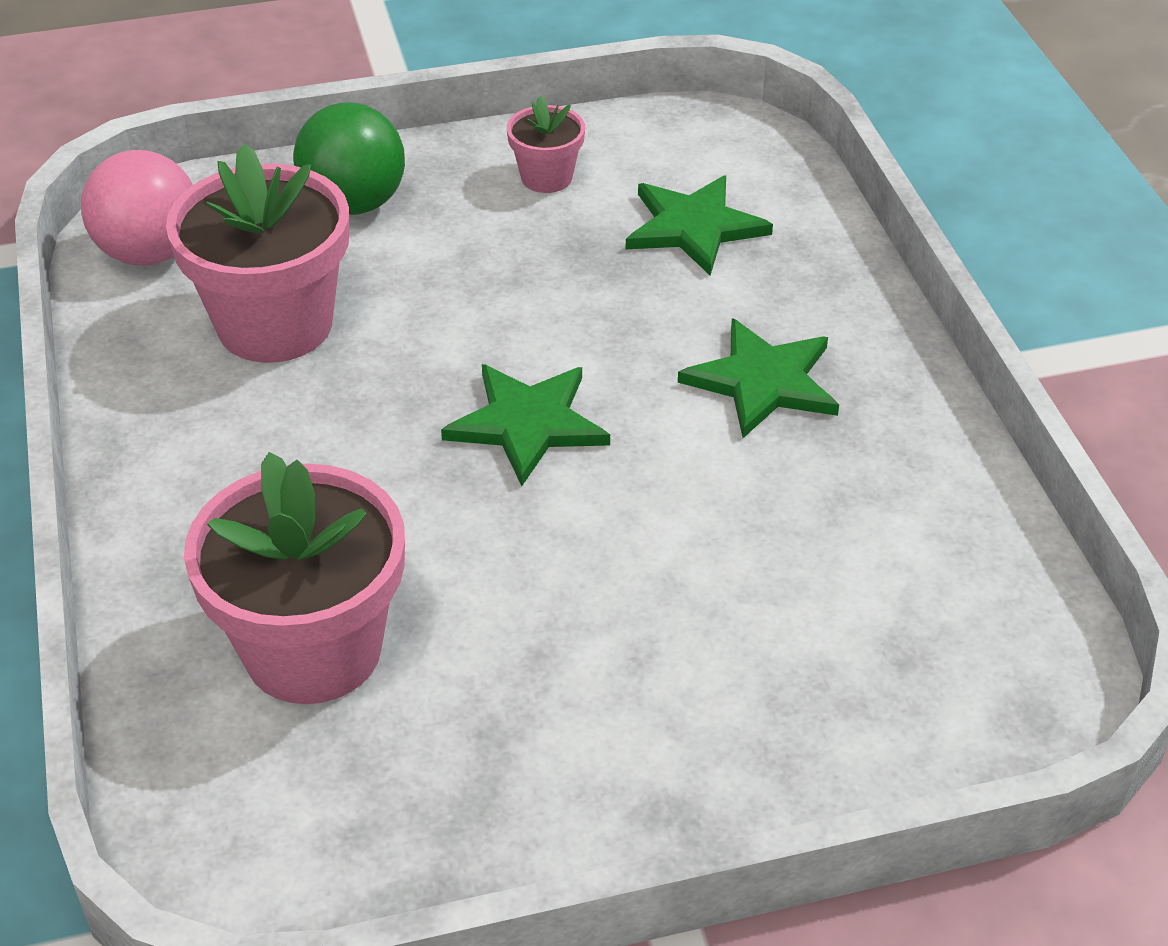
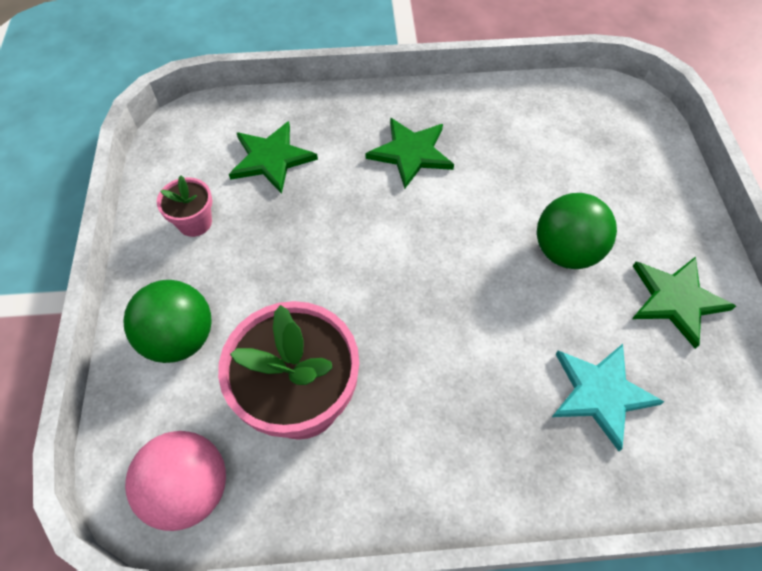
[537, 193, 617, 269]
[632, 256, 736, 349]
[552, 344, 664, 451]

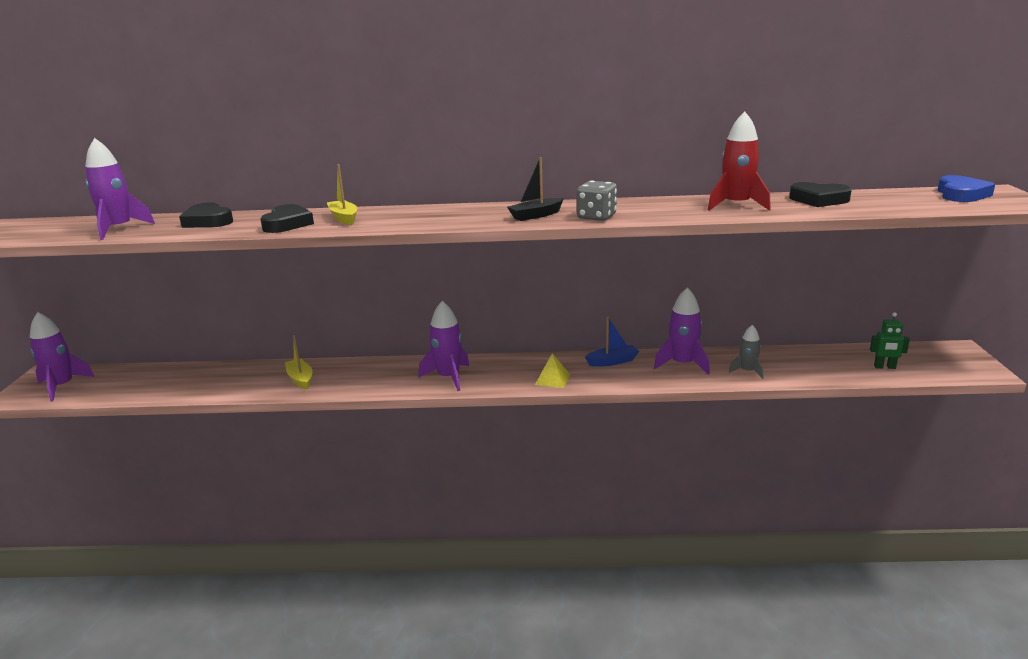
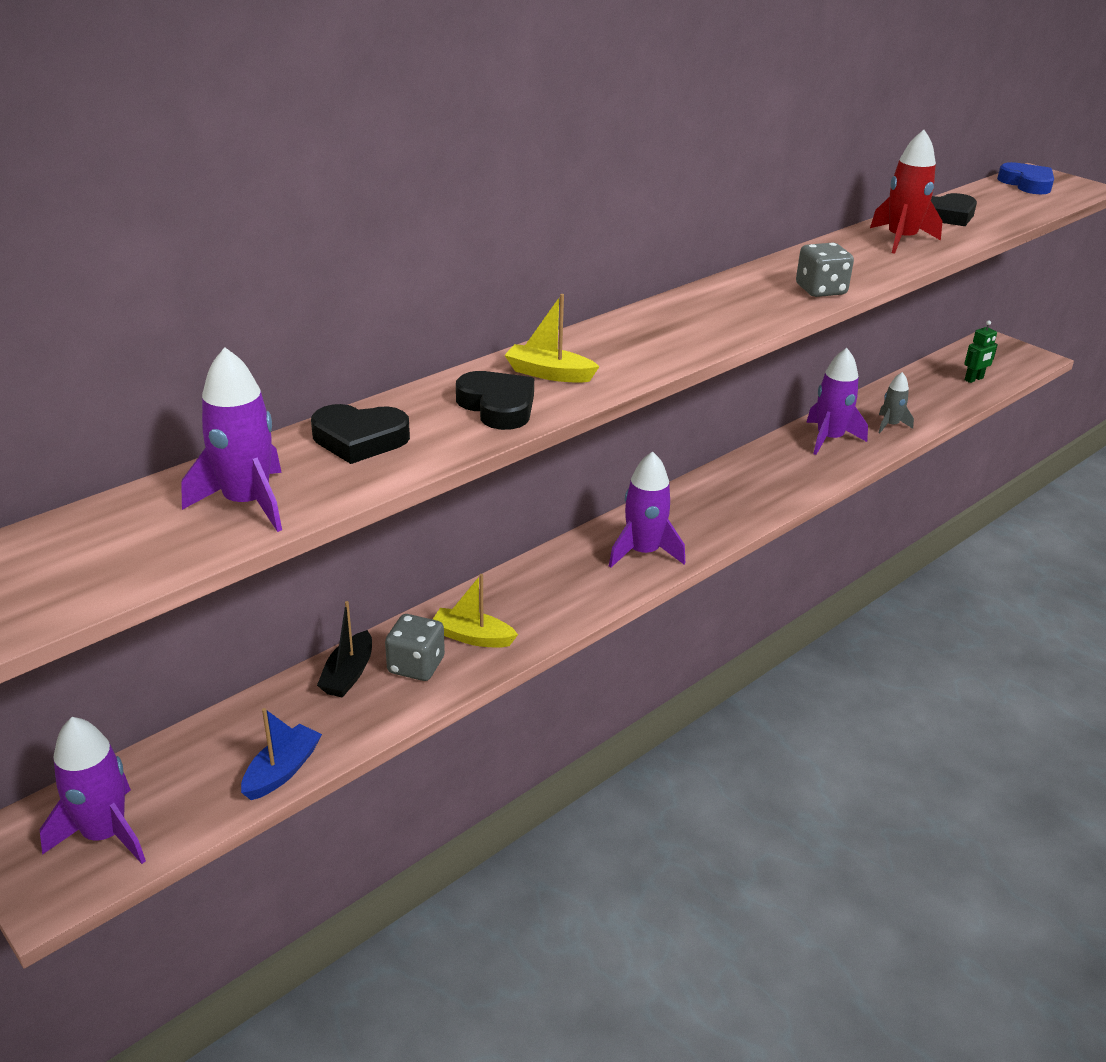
[535, 353, 570, 388] (first image)
[385, 614, 445, 681]
[317, 601, 372, 698]
[241, 708, 322, 800]

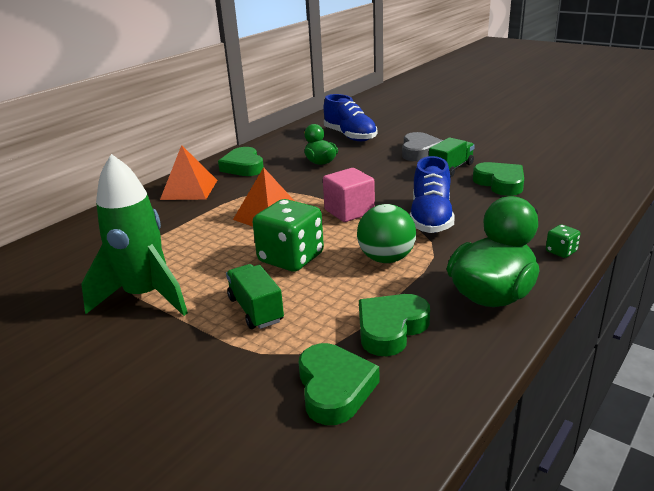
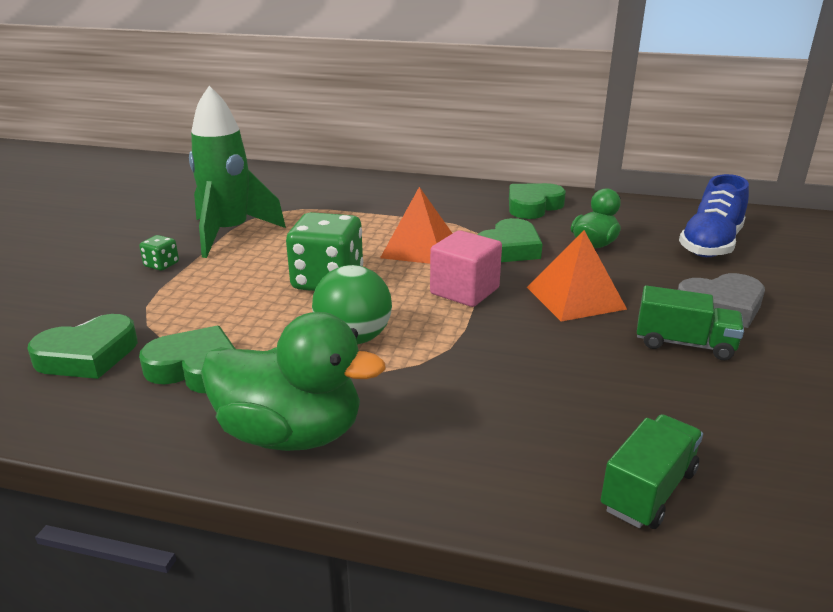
[410, 156, 454, 233] (first image)
[527, 230, 627, 321]
[601, 414, 703, 529]
[478, 218, 543, 262]
[139, 235, 179, 271]

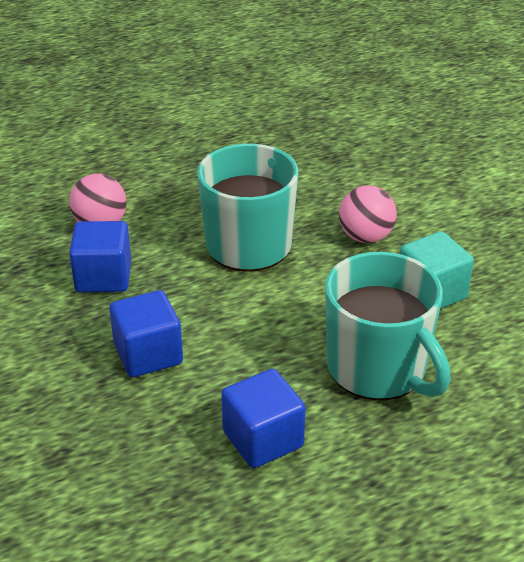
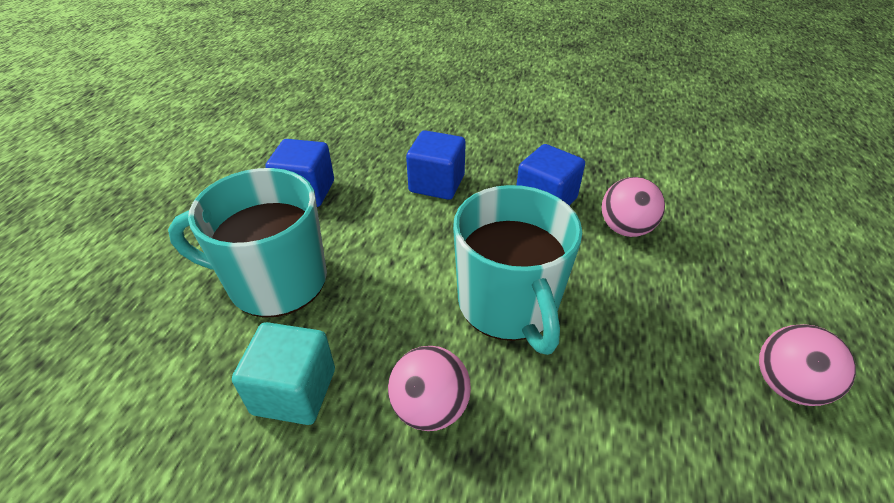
[759, 324, 856, 406]

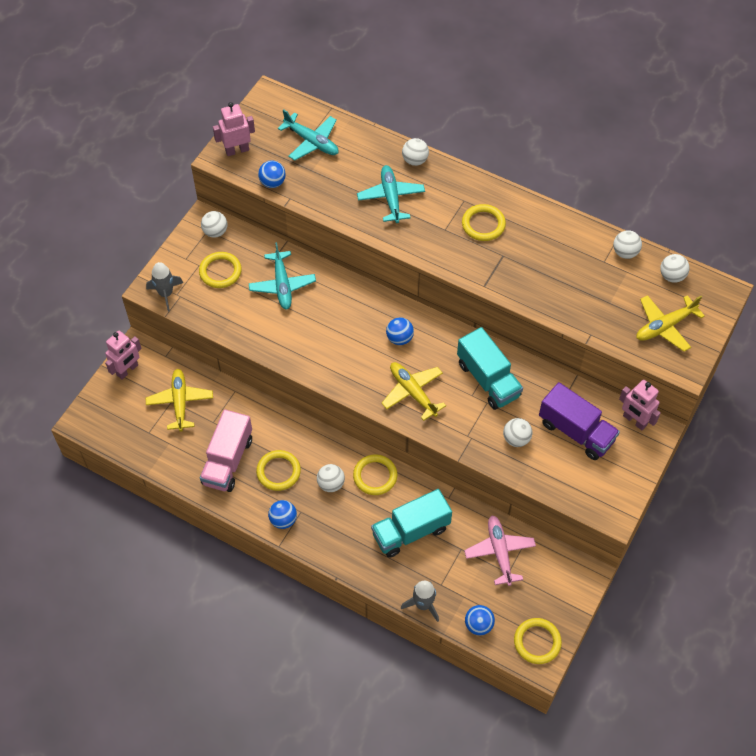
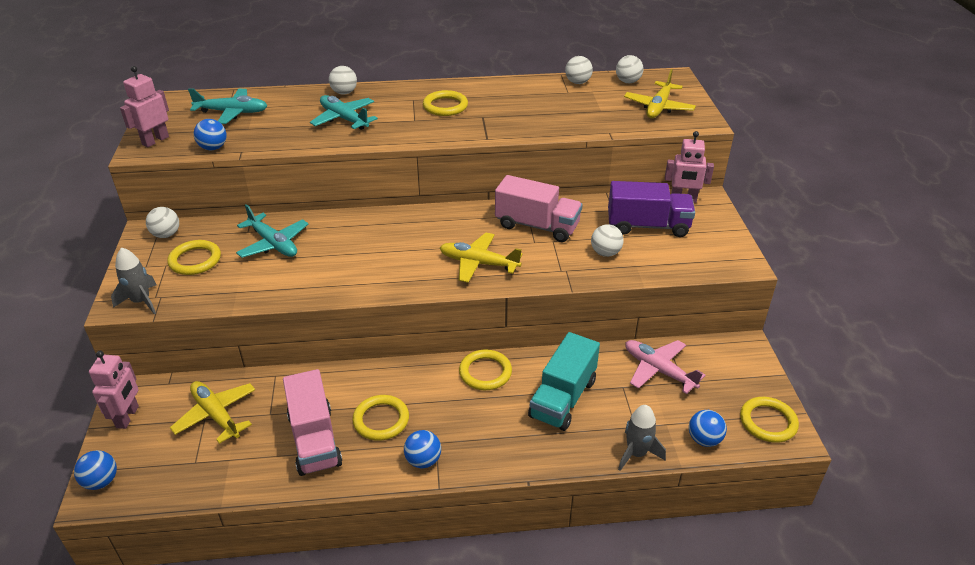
[317, 464, 345, 492] (first image)
[74, 450, 117, 490]
[495, 175, 583, 242]

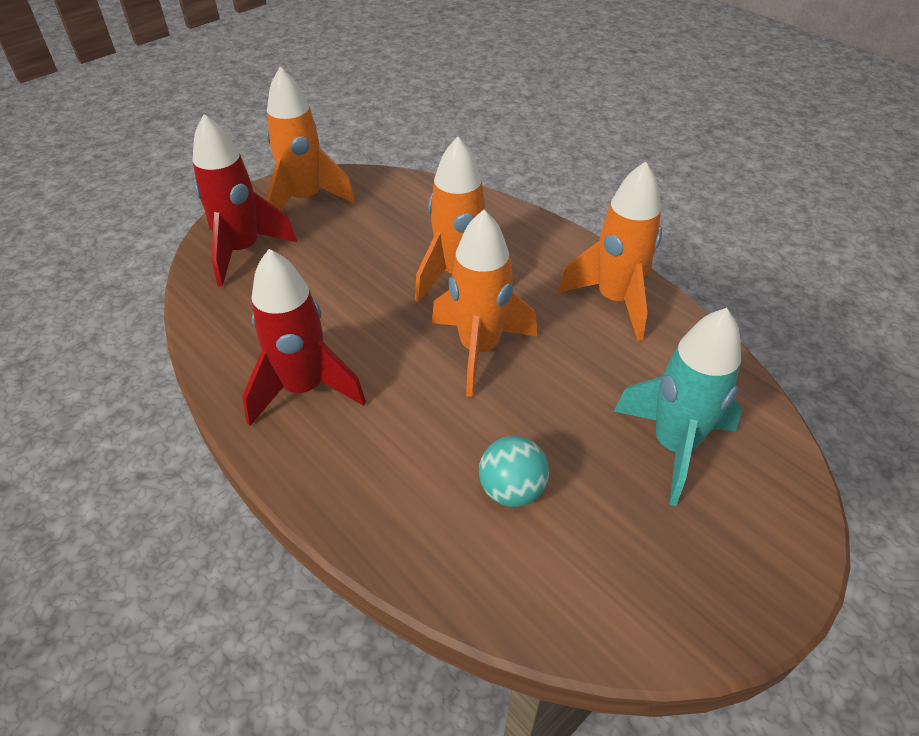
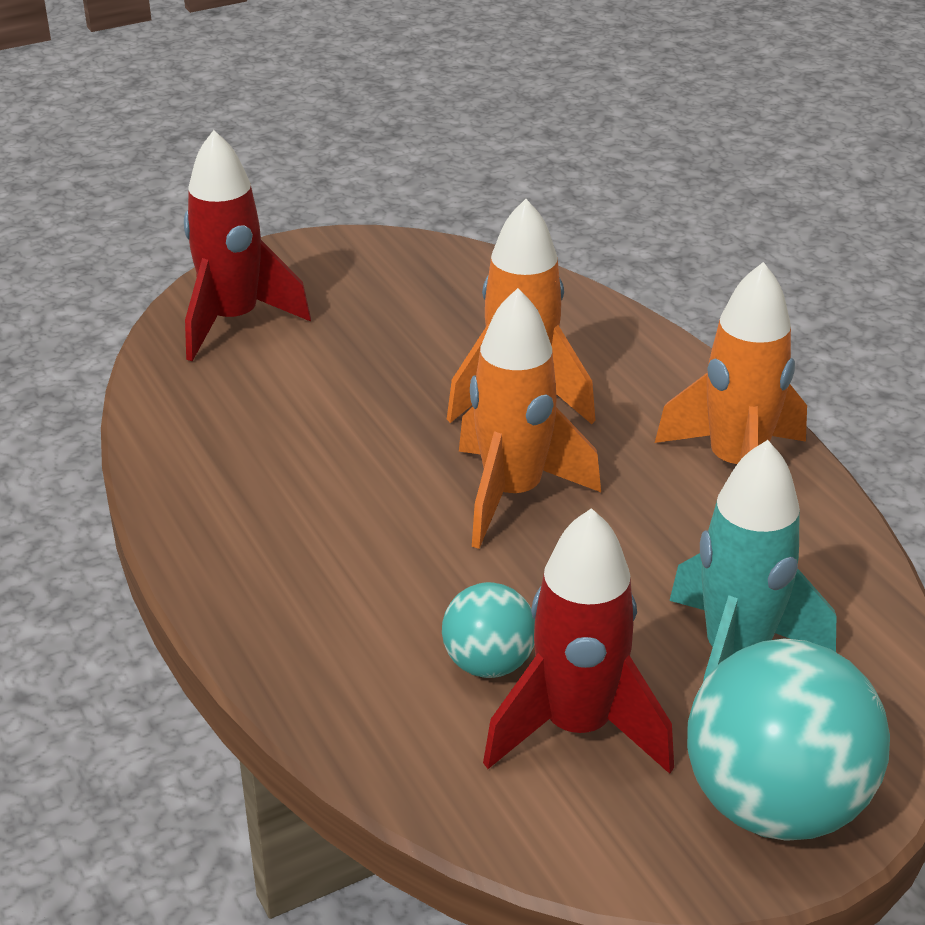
[266, 67, 355, 212] (first image)
[687, 638, 890, 840]
[483, 508, 674, 774]

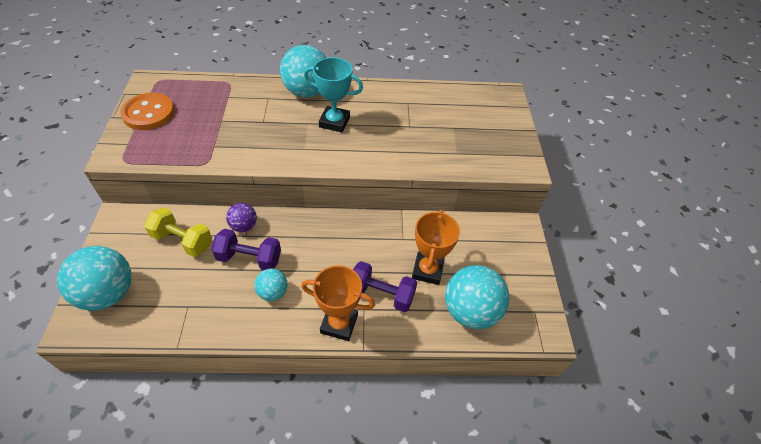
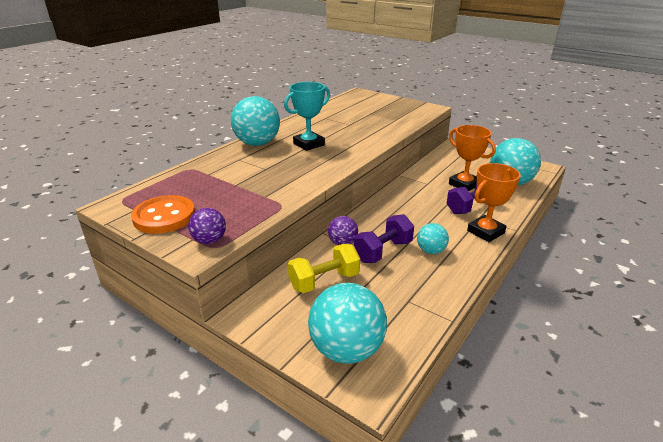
[188, 208, 226, 244]

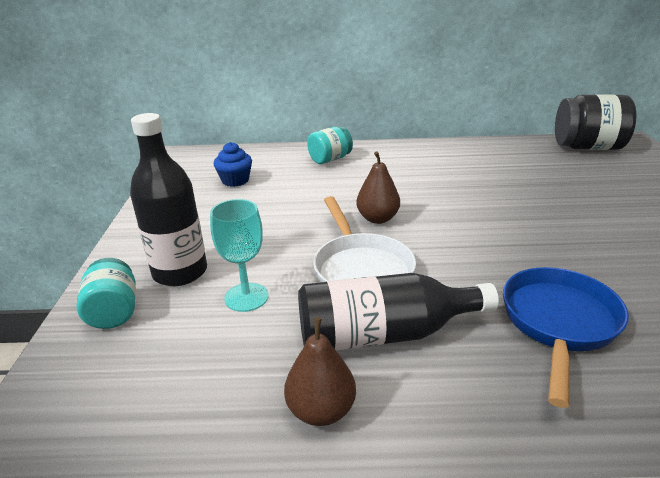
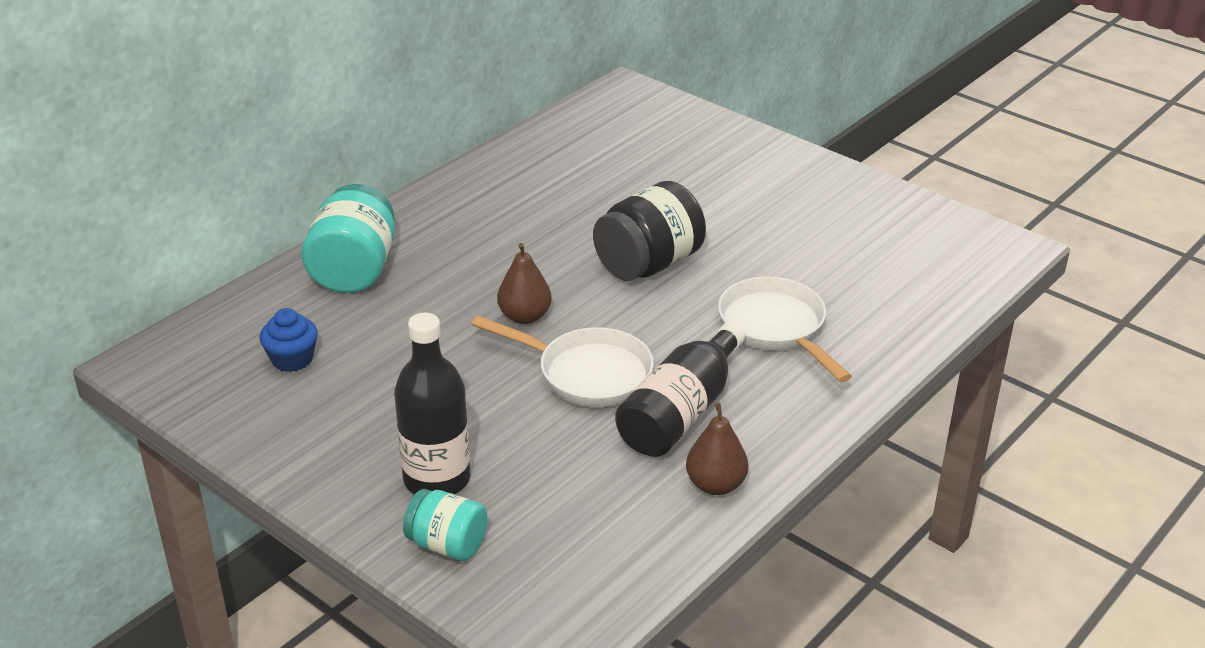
[210, 199, 269, 312] (first image)
[593, 181, 706, 281]
[718, 277, 852, 382]
[301, 184, 395, 293]

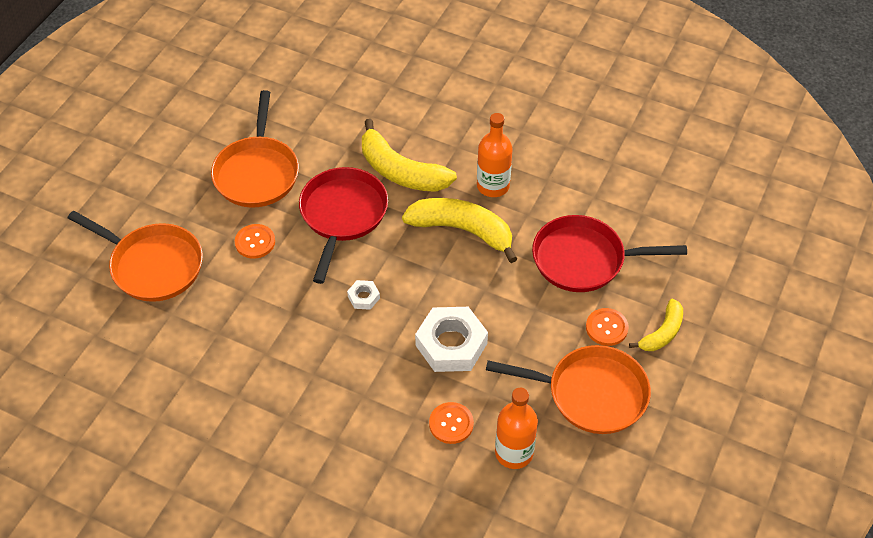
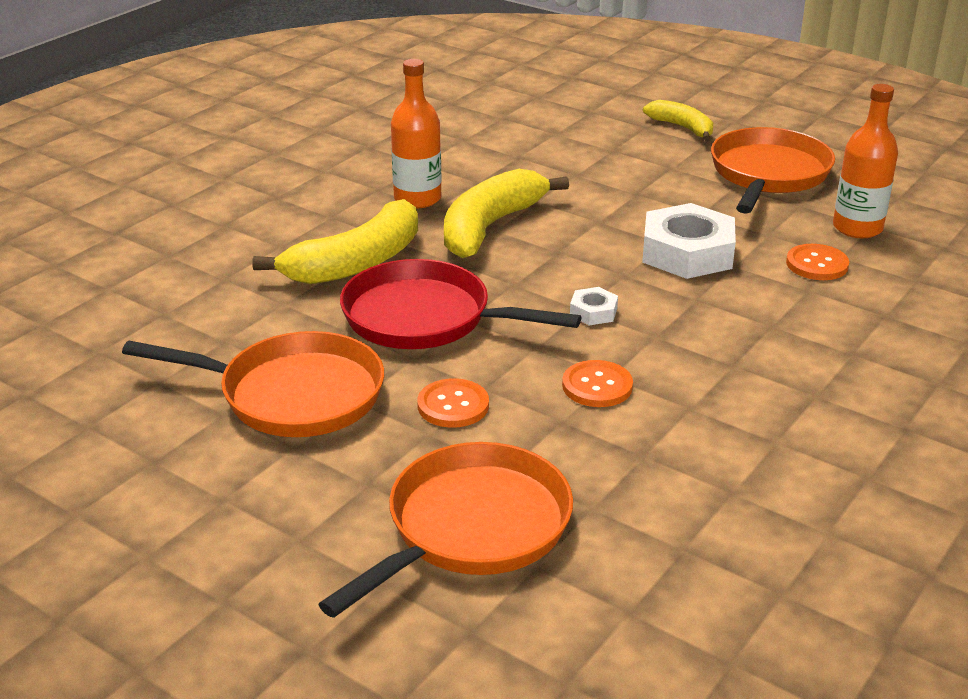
[532, 215, 687, 292] (first image)
[562, 360, 633, 407]

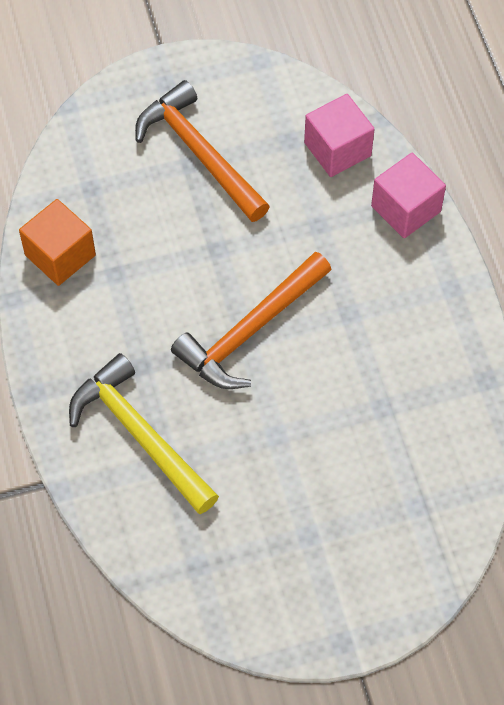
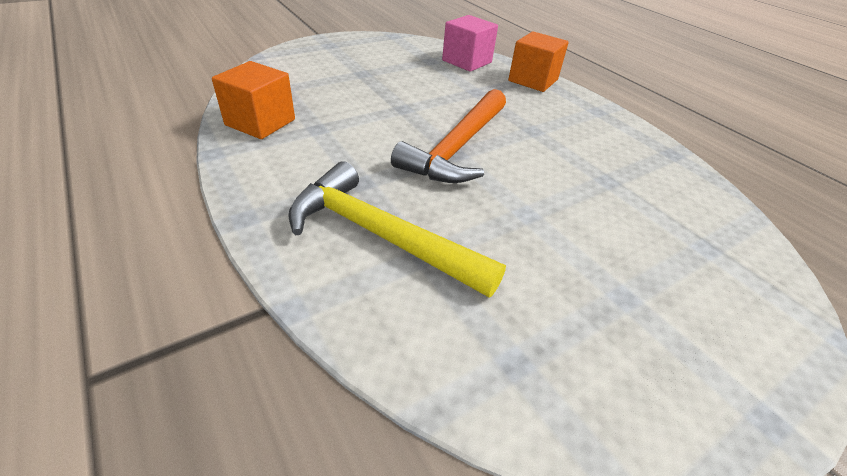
[135, 80, 270, 222] (first image)
[508, 31, 569, 92]

